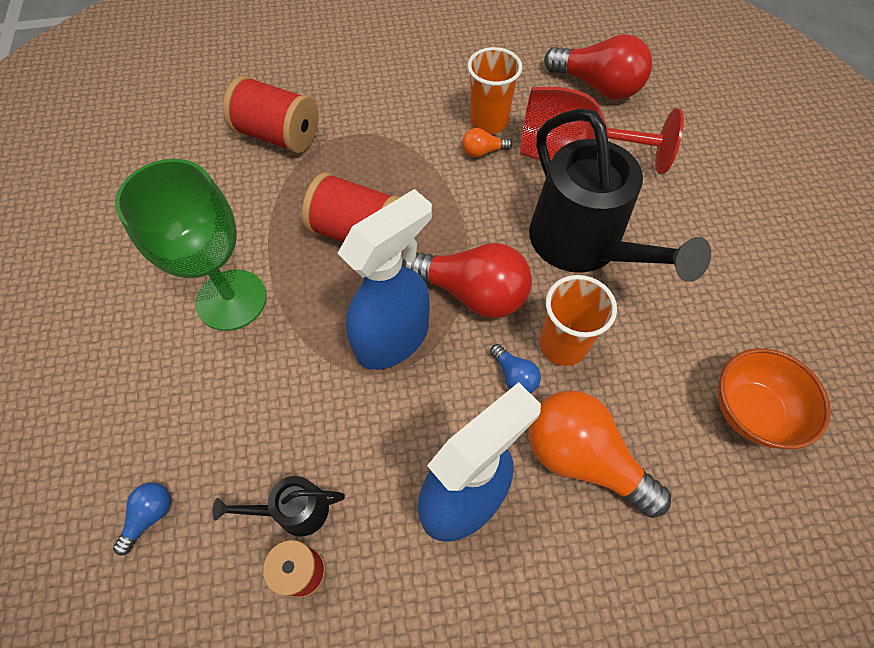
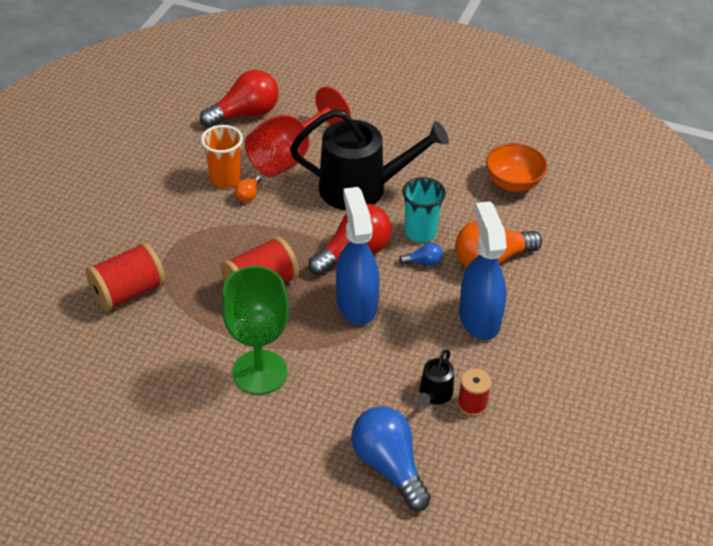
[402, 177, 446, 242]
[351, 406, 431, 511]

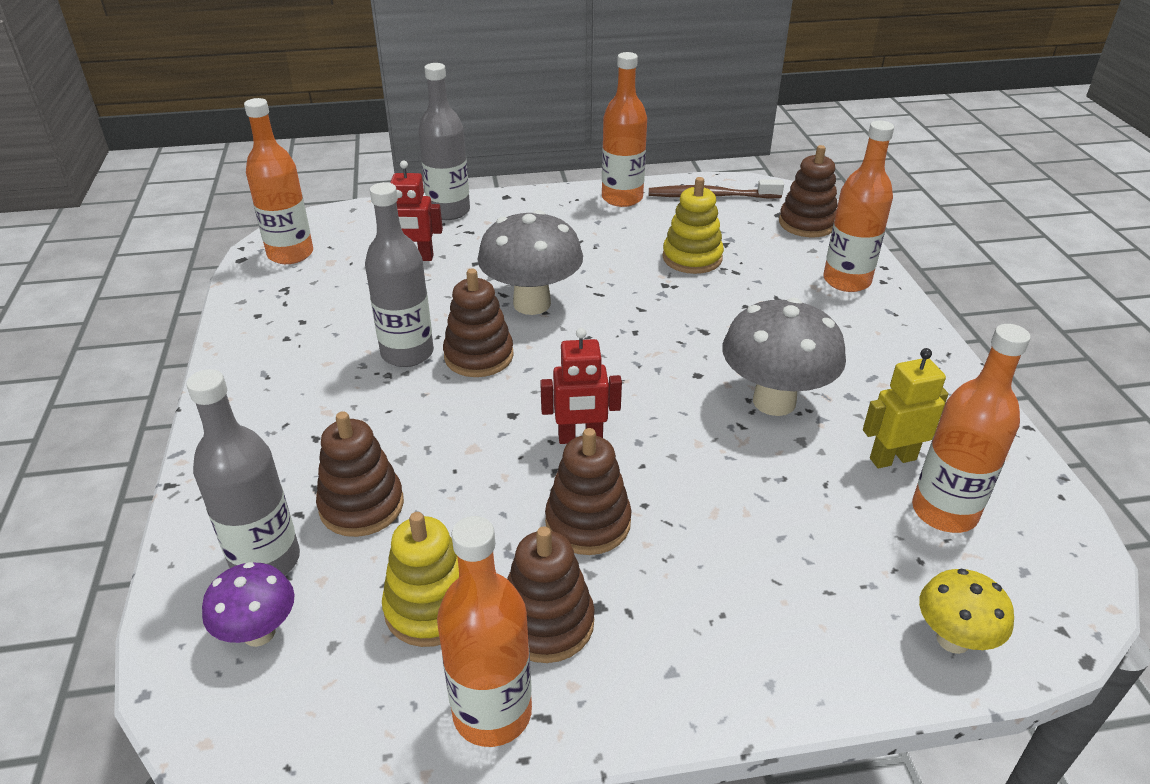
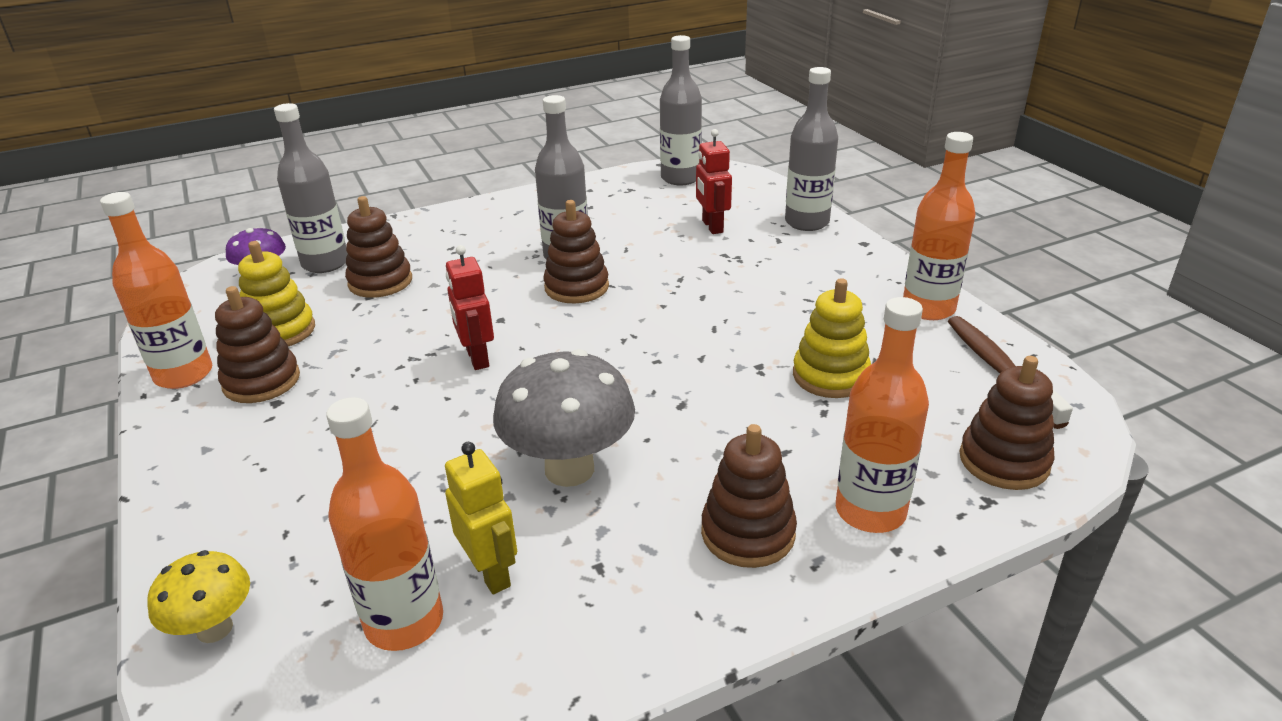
[477, 210, 583, 315] (first image)
[701, 424, 797, 568]
[660, 35, 702, 185]

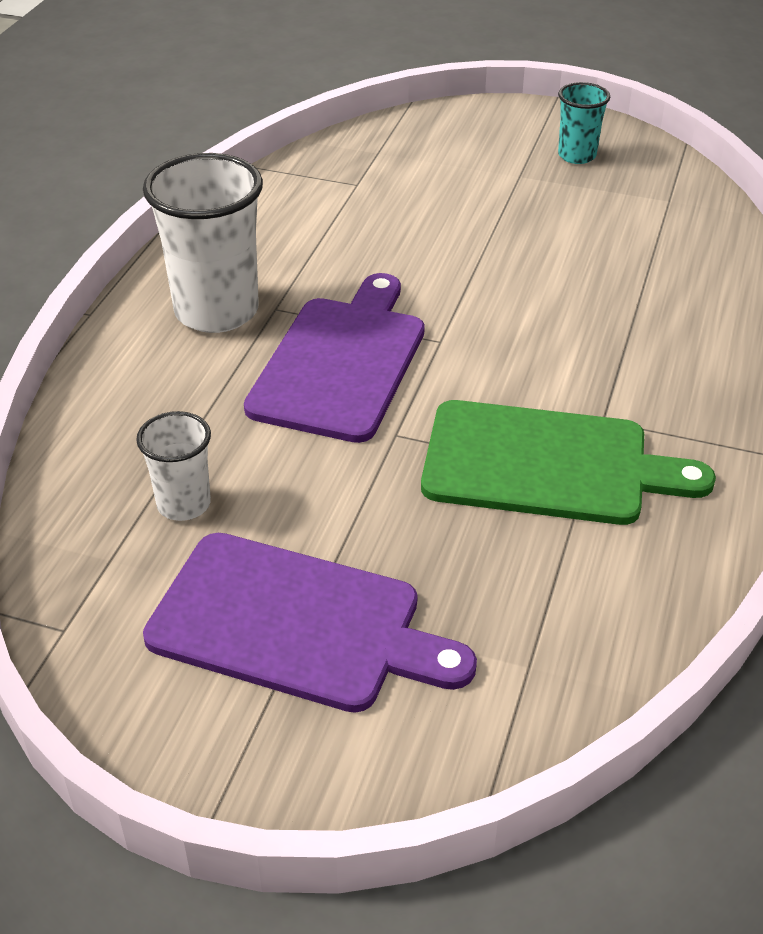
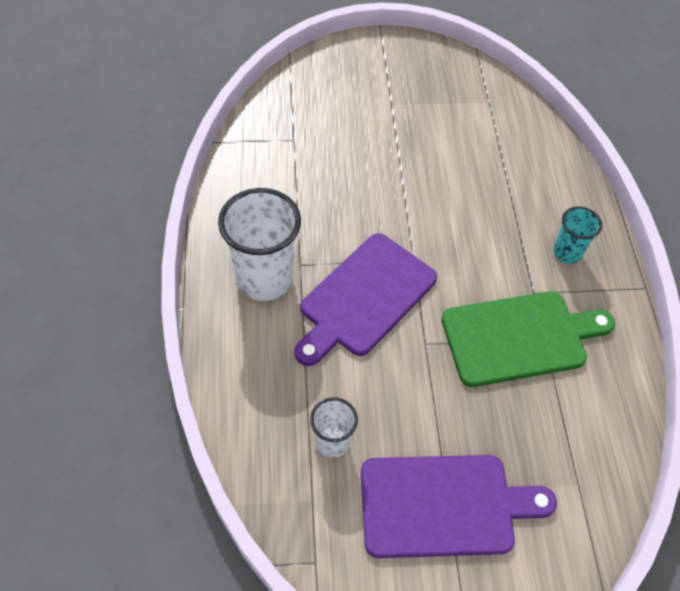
[553, 206, 602, 264]
[294, 233, 437, 366]

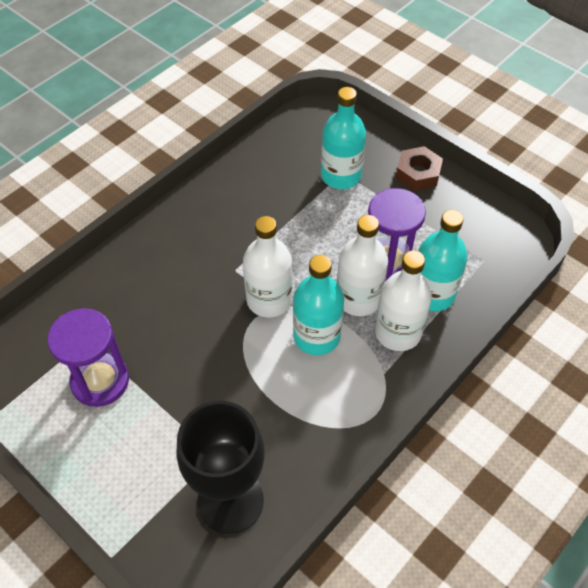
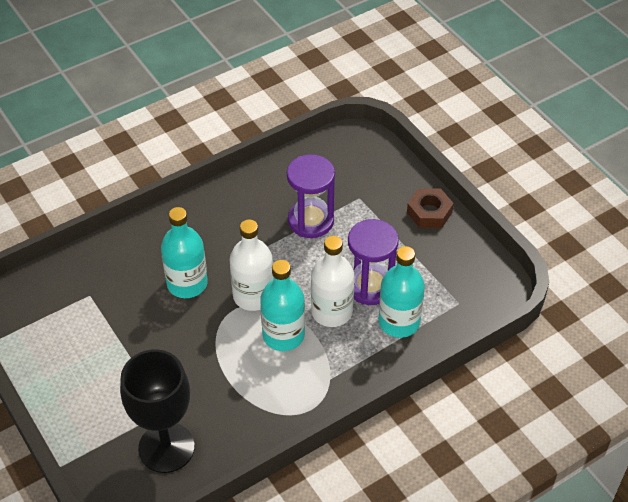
[375, 250, 432, 351] (first image)
[287, 154, 335, 238]
[161, 207, 208, 298]

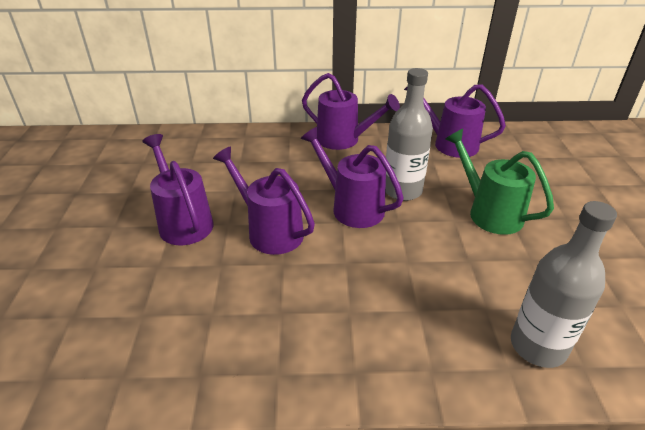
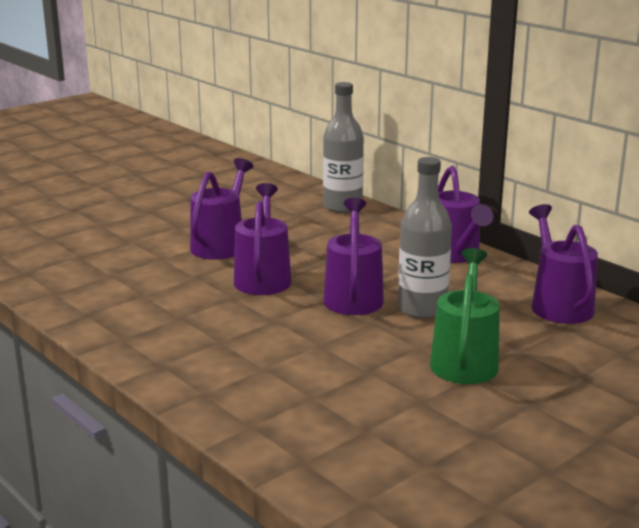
[323, 82, 364, 213]

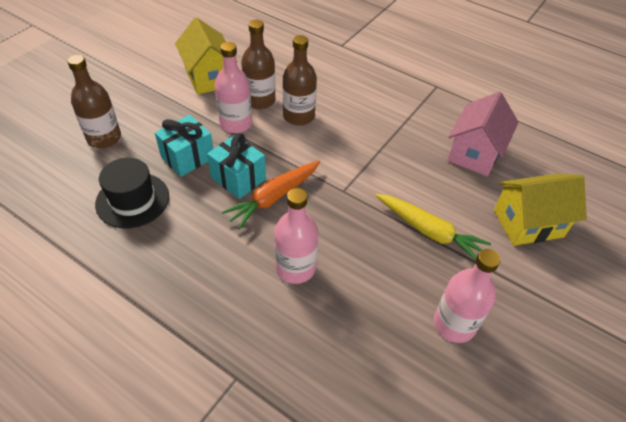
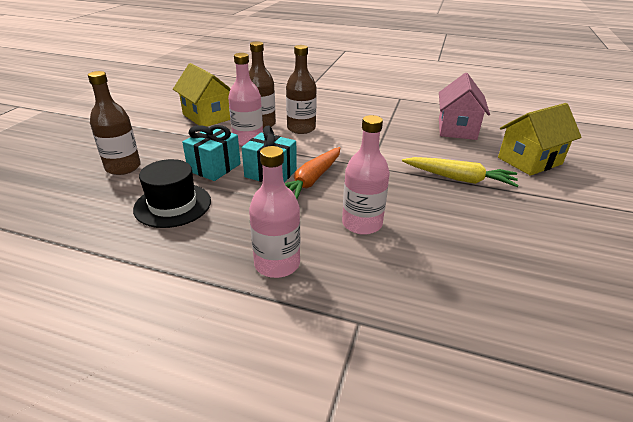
[249, 146, 300, 278]

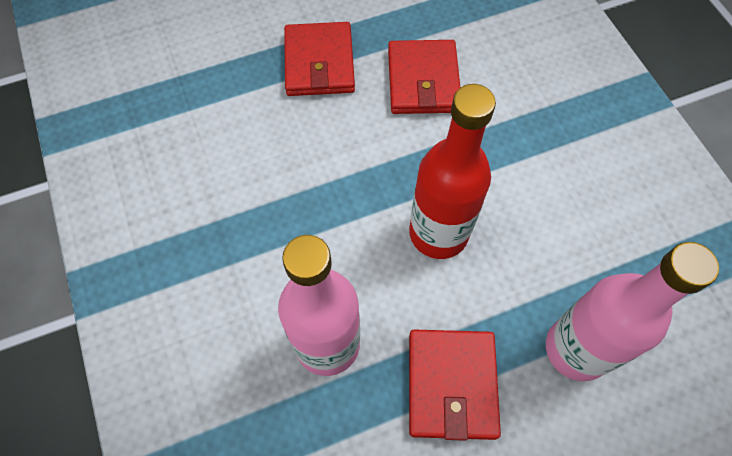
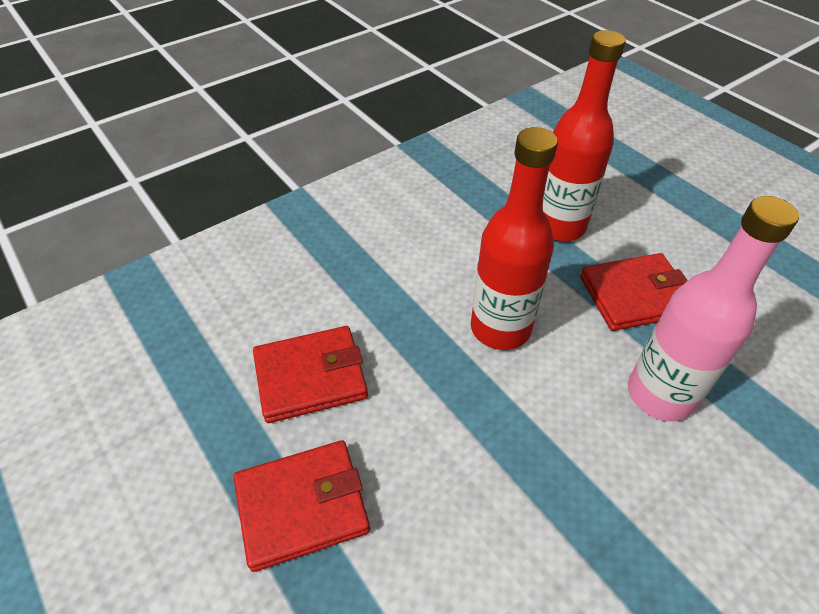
[543, 30, 626, 241]

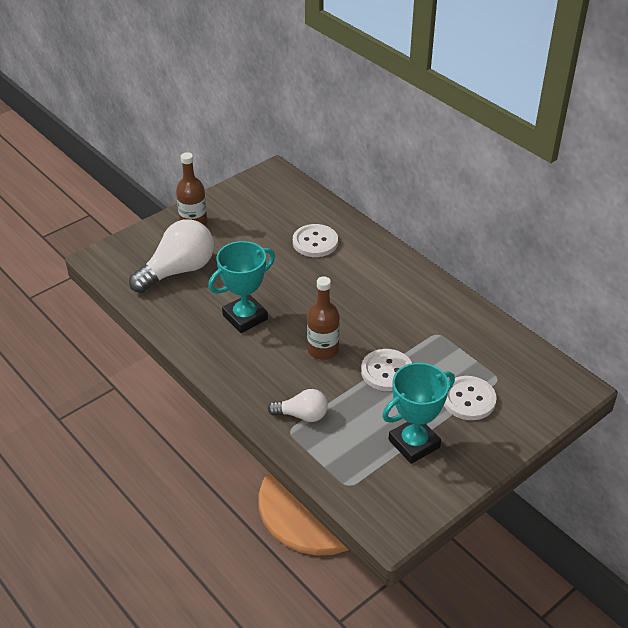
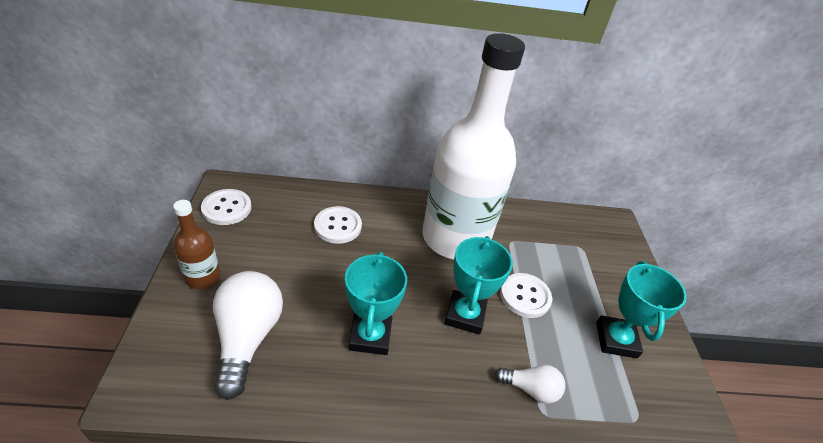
[423, 33, 525, 259]
[201, 189, 252, 225]
[445, 236, 513, 335]
[495, 365, 565, 404]

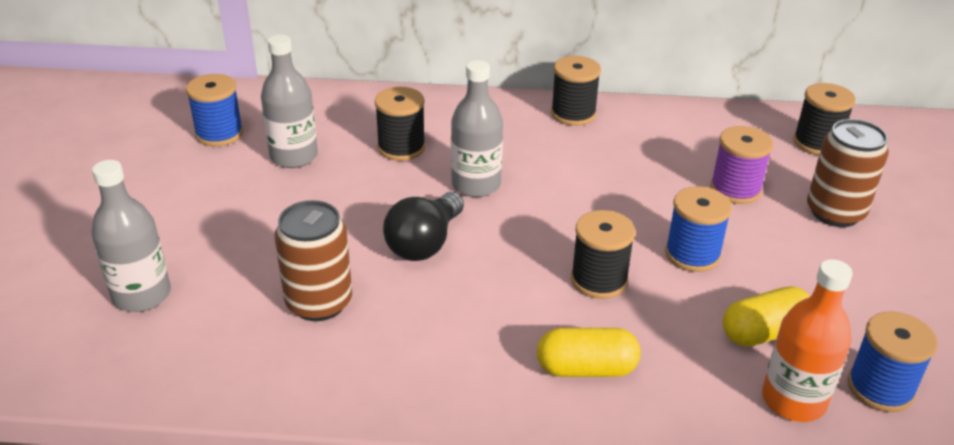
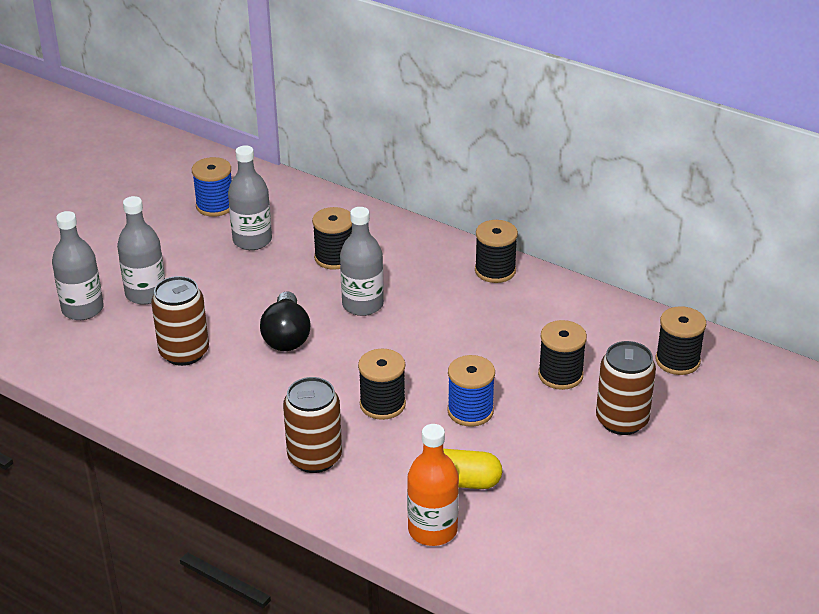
[847, 311, 938, 412] (first image)
[117, 196, 165, 305]
[283, 377, 342, 473]
[538, 320, 587, 390]
[260, 291, 311, 351]

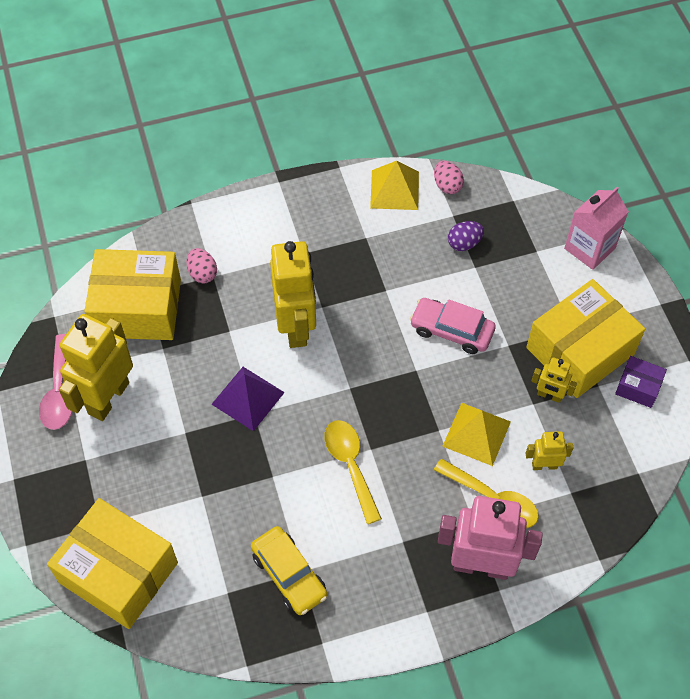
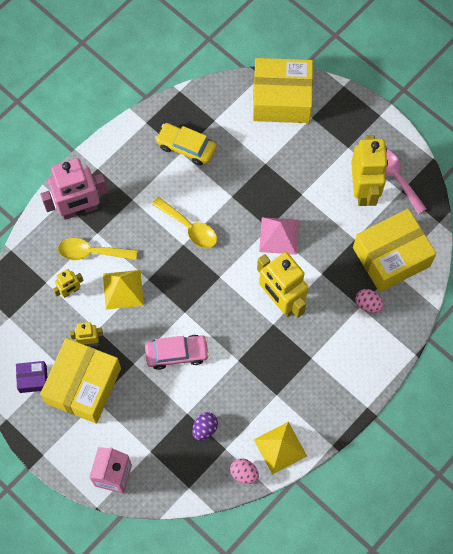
[259, 217, 299, 255]

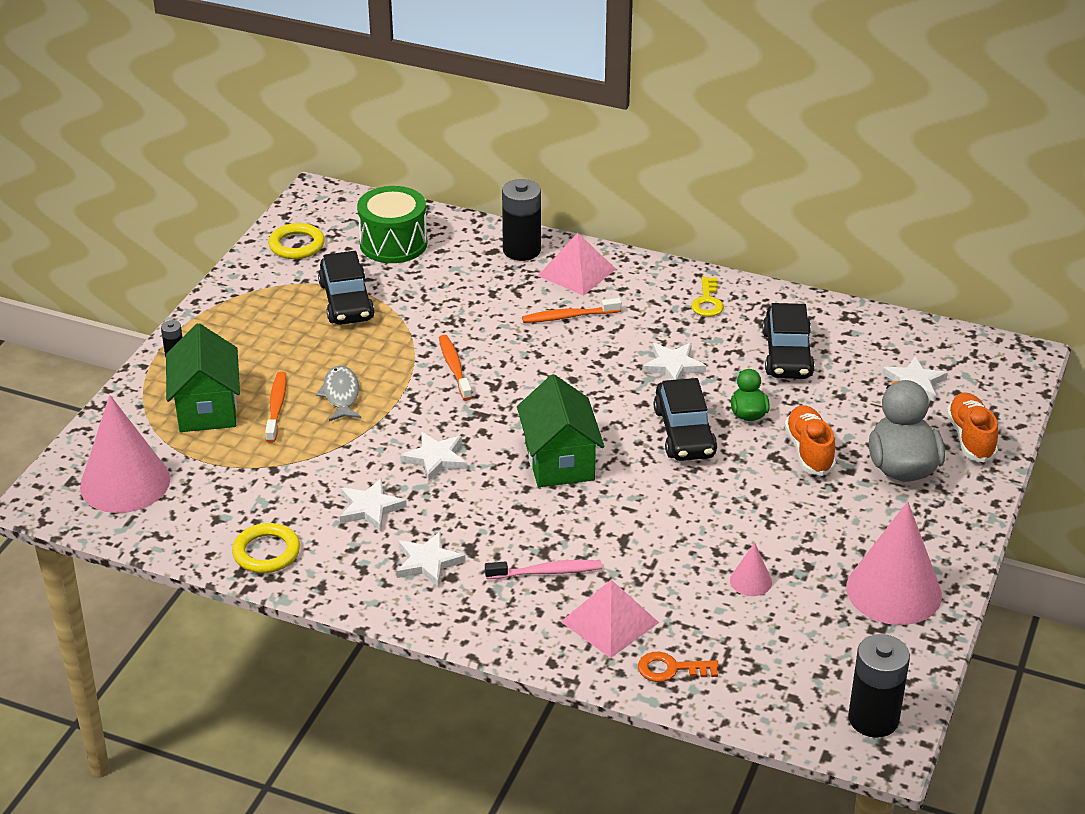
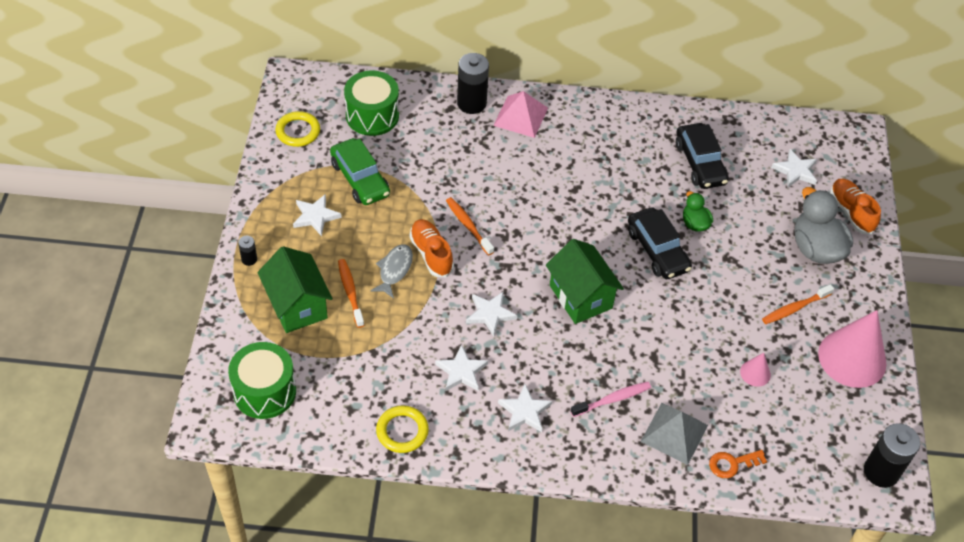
[691, 277, 724, 317] (first image)
[762, 284, 834, 324]
[293, 194, 342, 236]
[409, 219, 454, 277]
[228, 342, 296, 419]
[330, 138, 390, 205]
[641, 403, 708, 465]
[370, 244, 413, 299]

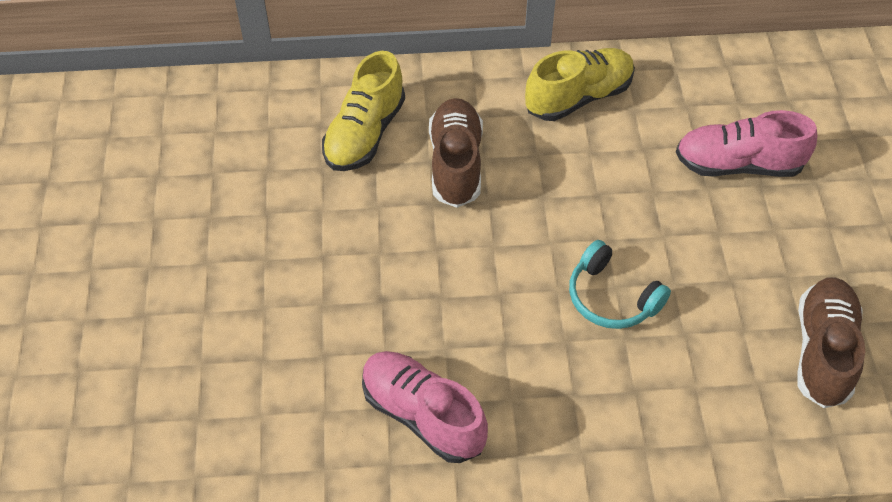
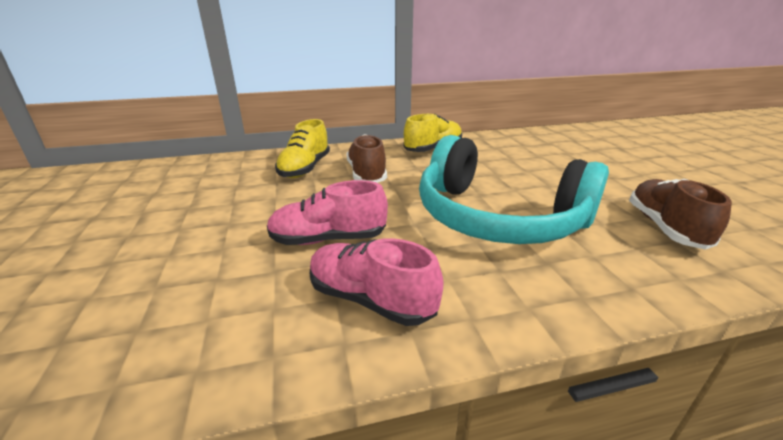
[267, 180, 388, 245]
[419, 135, 609, 244]

